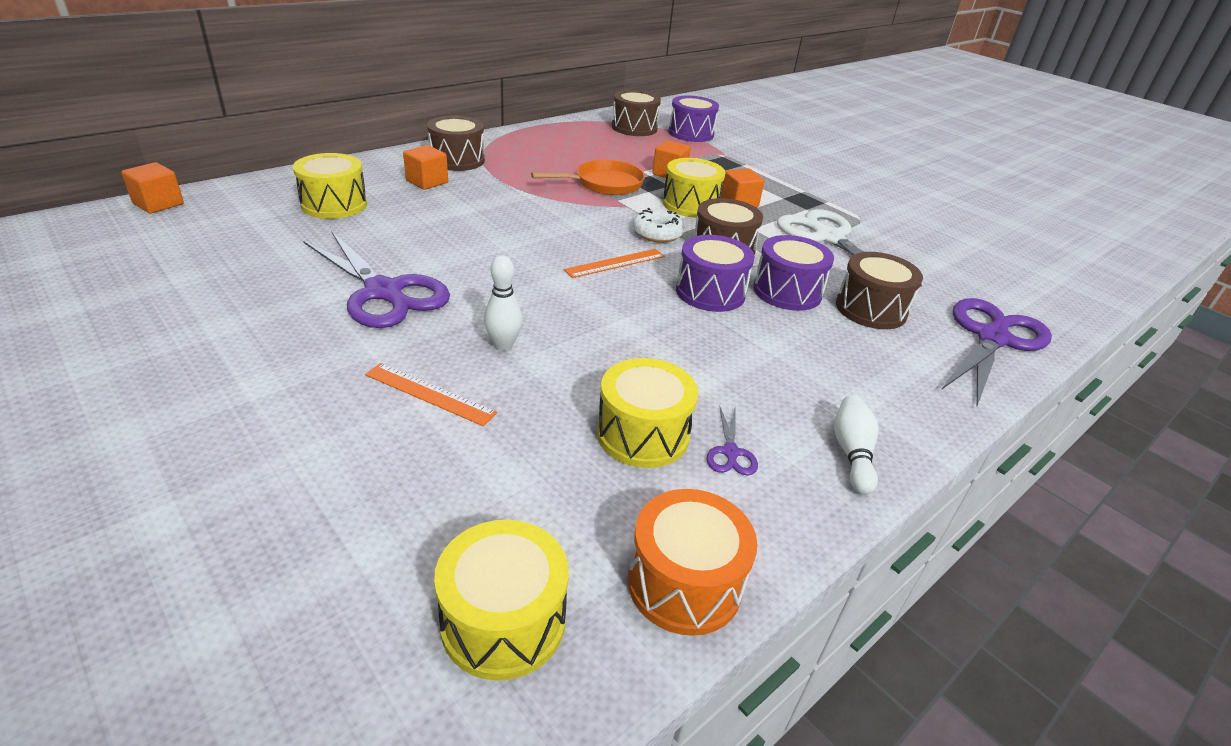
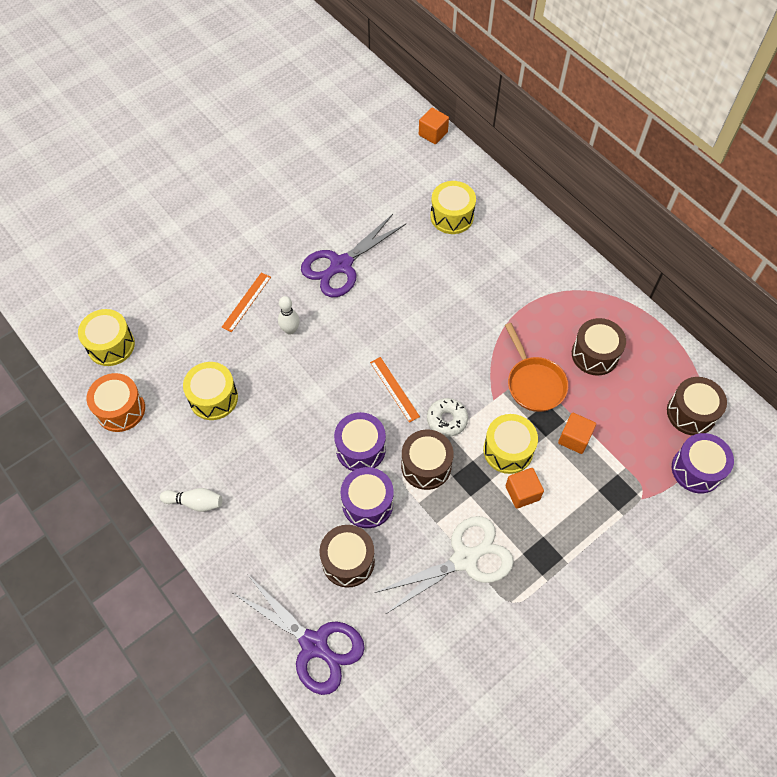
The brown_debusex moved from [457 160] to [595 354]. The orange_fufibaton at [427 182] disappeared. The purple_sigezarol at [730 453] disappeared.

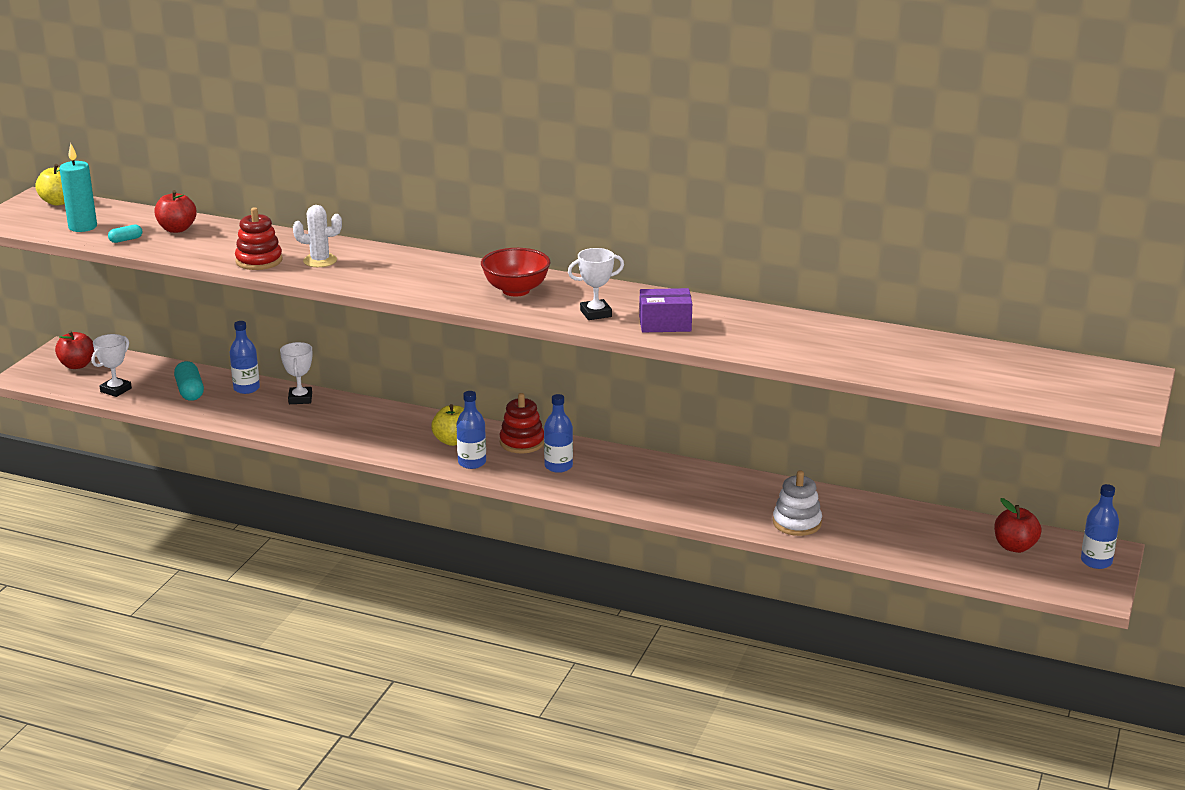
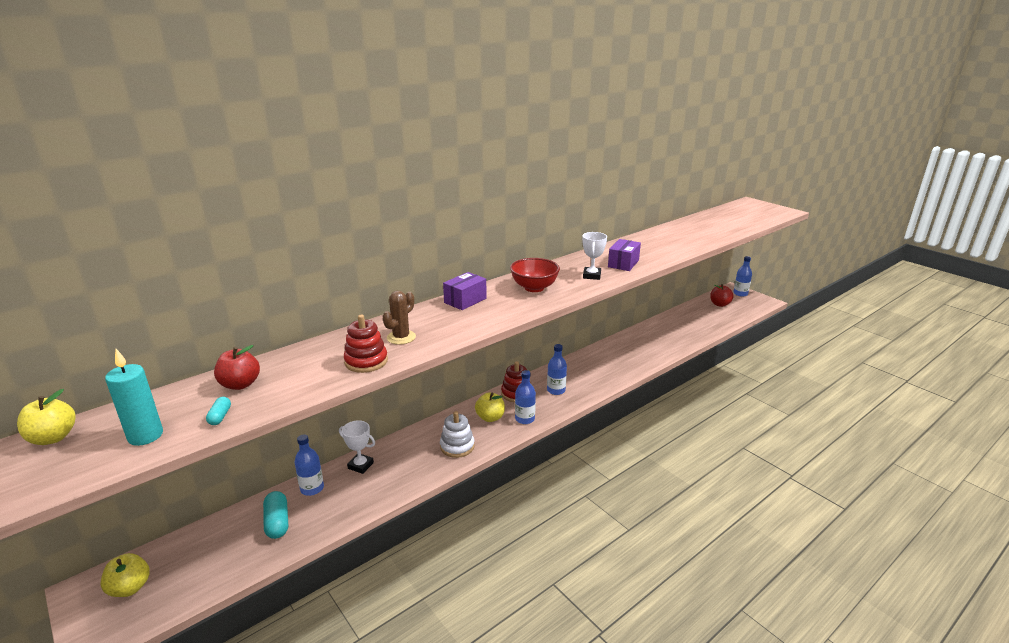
The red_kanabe at [77 365] became the yellow_kanabe at [130 588]. The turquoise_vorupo at [190 391] turned 60 degrees clockwise. The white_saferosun at [320 261] became the brown_saferosun at [401 337]. The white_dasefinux moved from [797 523] to [457 446]. The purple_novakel at [465 300] appeared. The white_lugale at [116 390] disappeared.

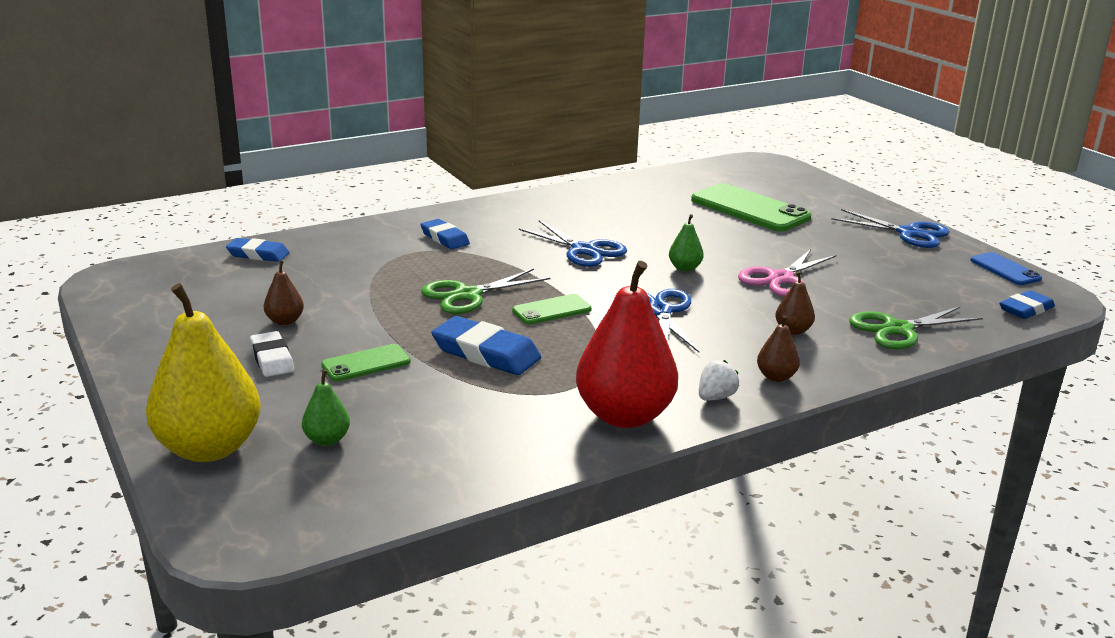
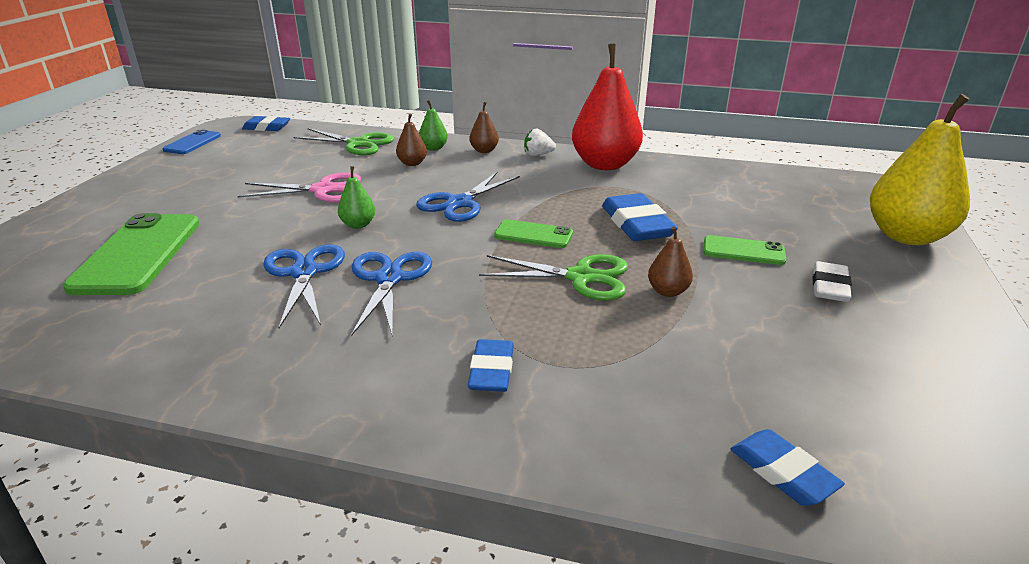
The blue_sigezarol moved from [909 233] to [304 273]. The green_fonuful moved from [327 440] to [433 148]. The brown_fonuful moved from [285 321] to [668 291].

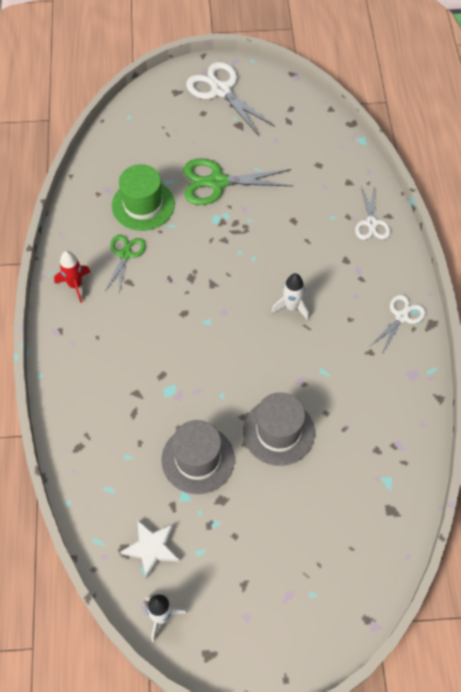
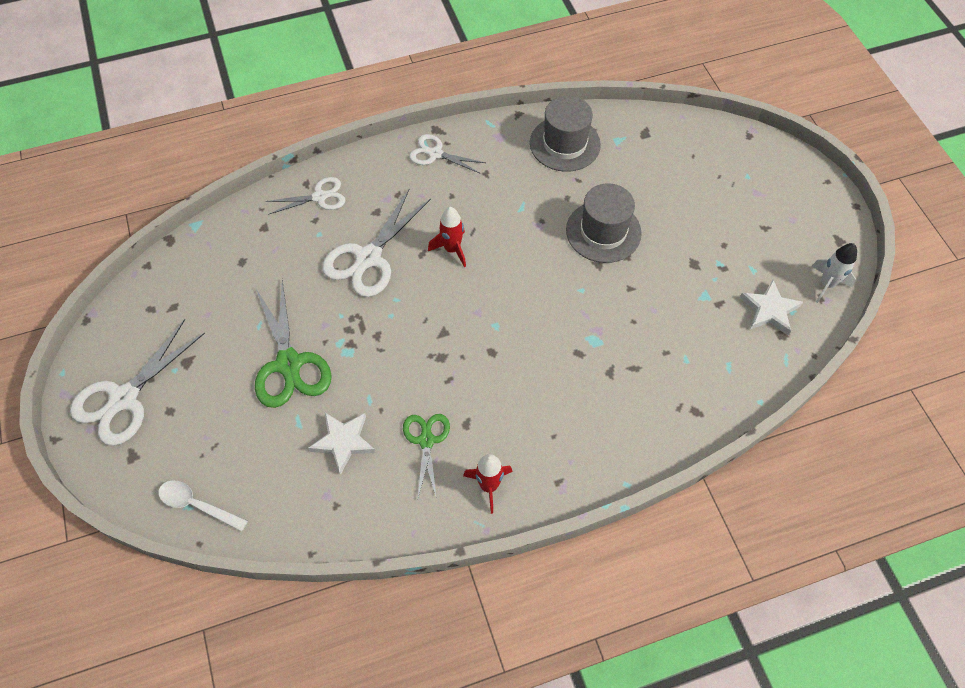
The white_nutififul at [197 505] appeared. The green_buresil at [143 205] was replaced by the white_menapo at [343 442]. The white_sigezarol at [368 258] appeared. The green_sigezarol at [125 254] turned 90 degrees clockwise. The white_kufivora at [291 307] became the red_kufivora at [452 249]. The grey_buresil moved from [198 459] to [564 144].

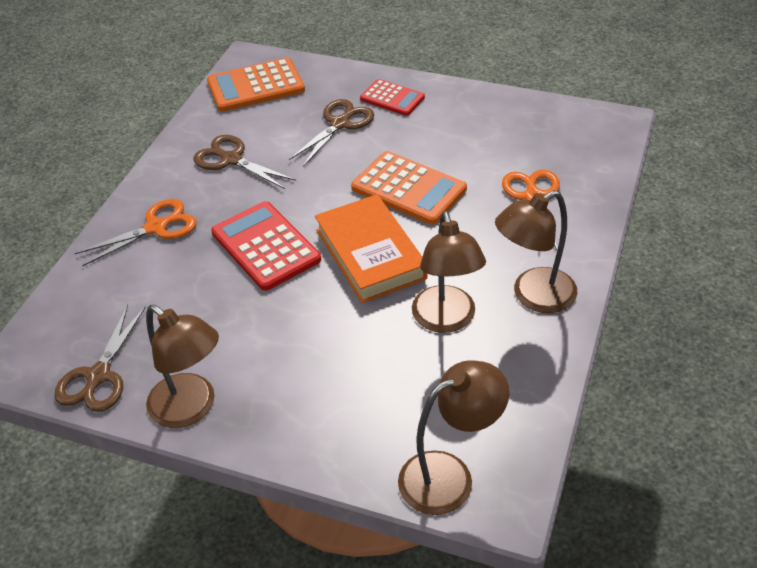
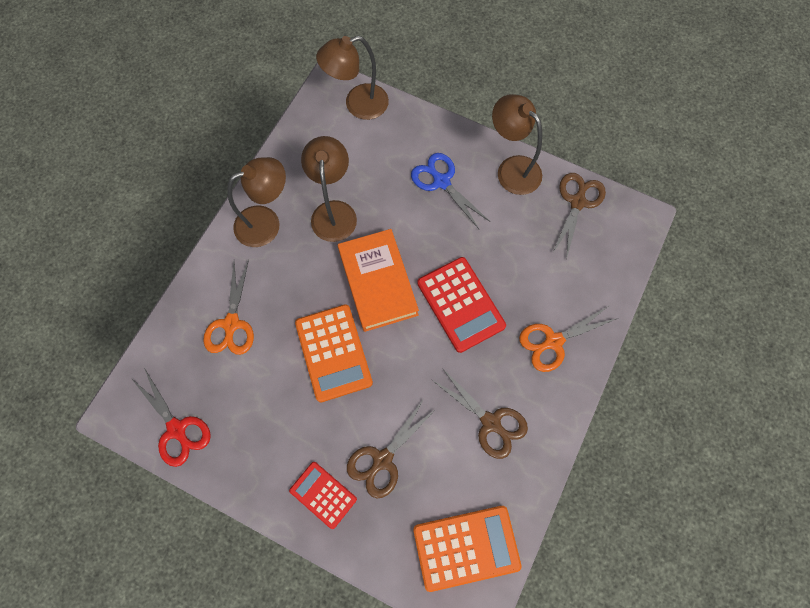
The red_sigezarol at [176 429] appeared. The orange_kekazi at [408 189] turned 150 degrees counterclockwise. The blue_sigezarol at [441 182] appeared.

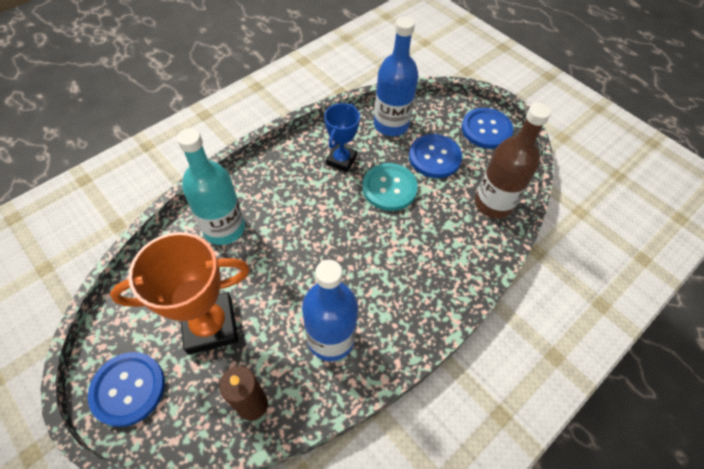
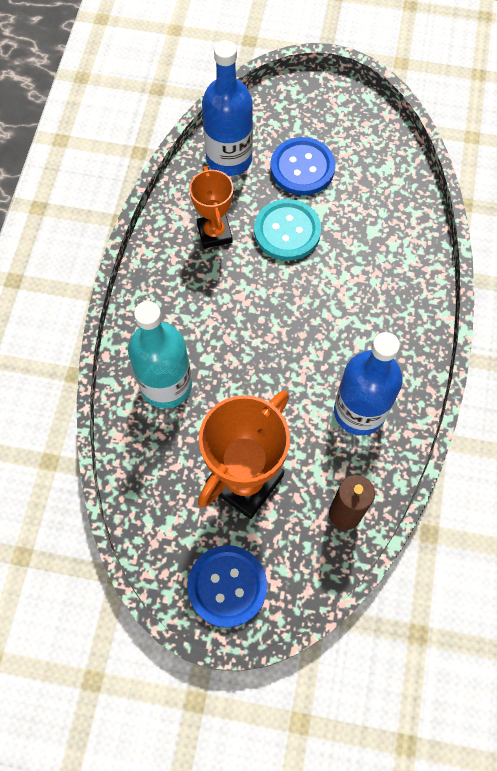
The blue_lugale at [341 160] became the orange_lugale at [214 233]. The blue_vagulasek at [486 129] disappeared. The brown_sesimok at [493 203] disappeared.

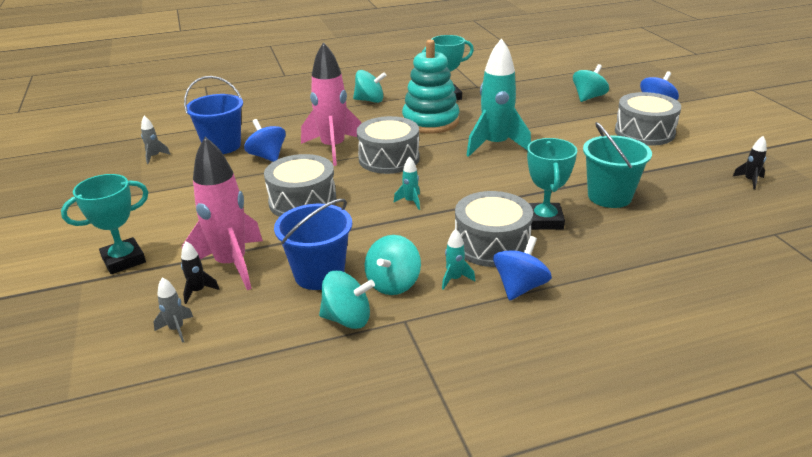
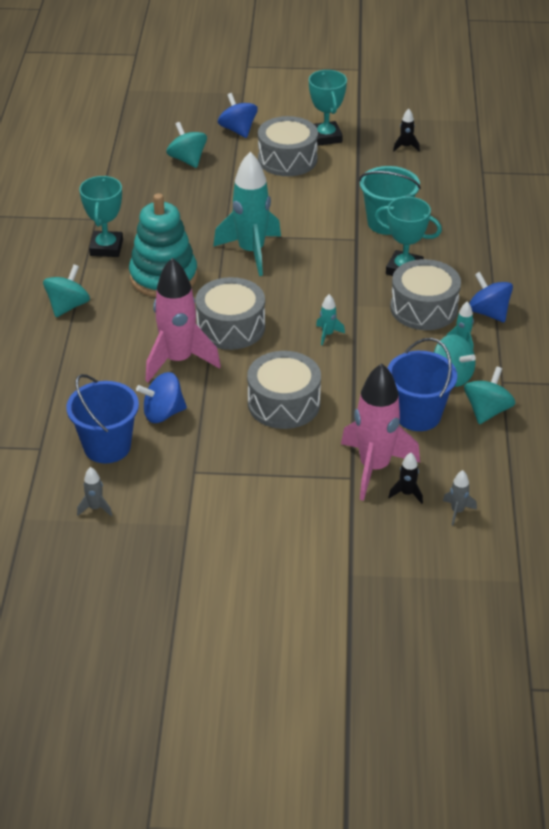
The turquoise_lugale moved from [123 260] to [326 137].

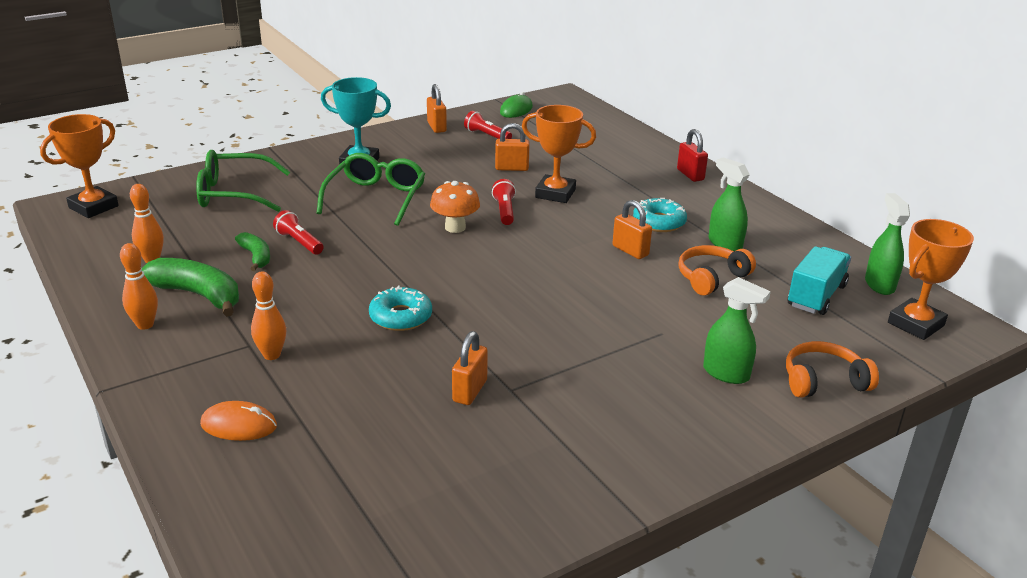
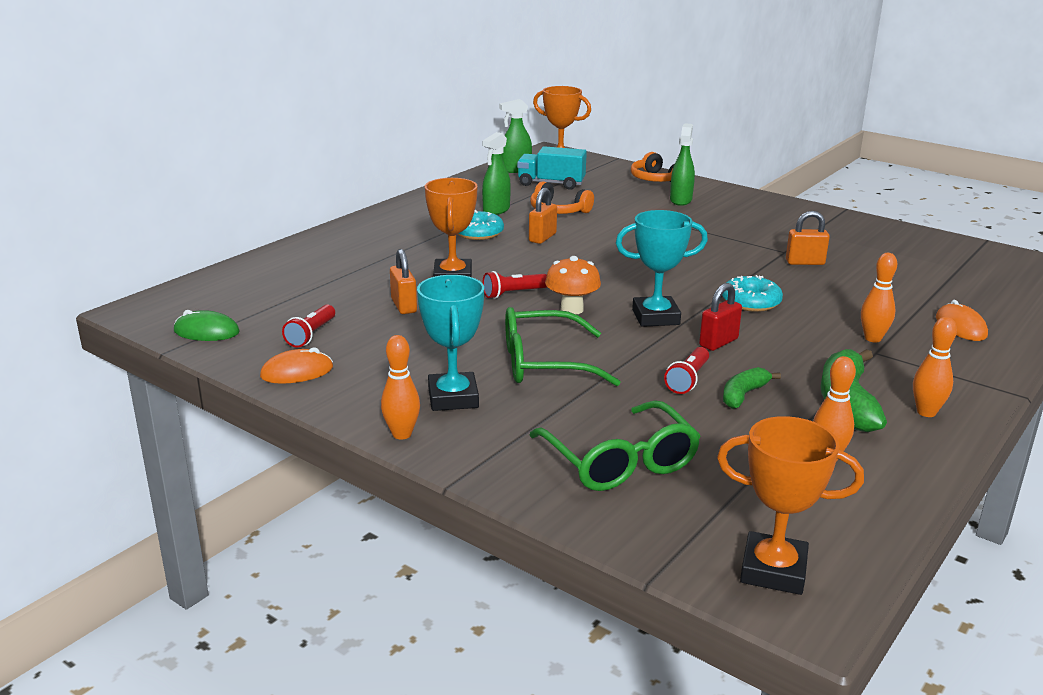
The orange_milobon at [436 127] was replaced by the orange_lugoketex at [297 372]. The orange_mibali at [402 434] appeared. The turquoise_lugale at [655 317] appeared. The red_milobon moved from [690 175] to [718 342].

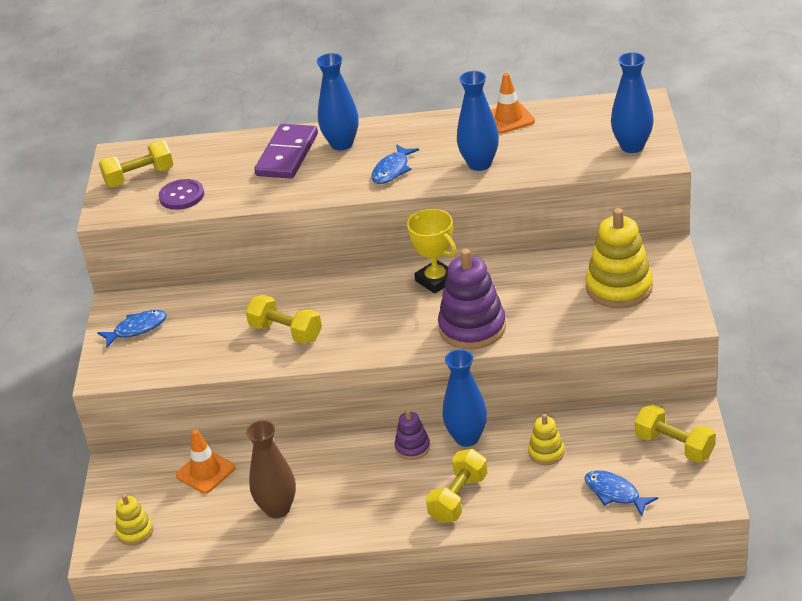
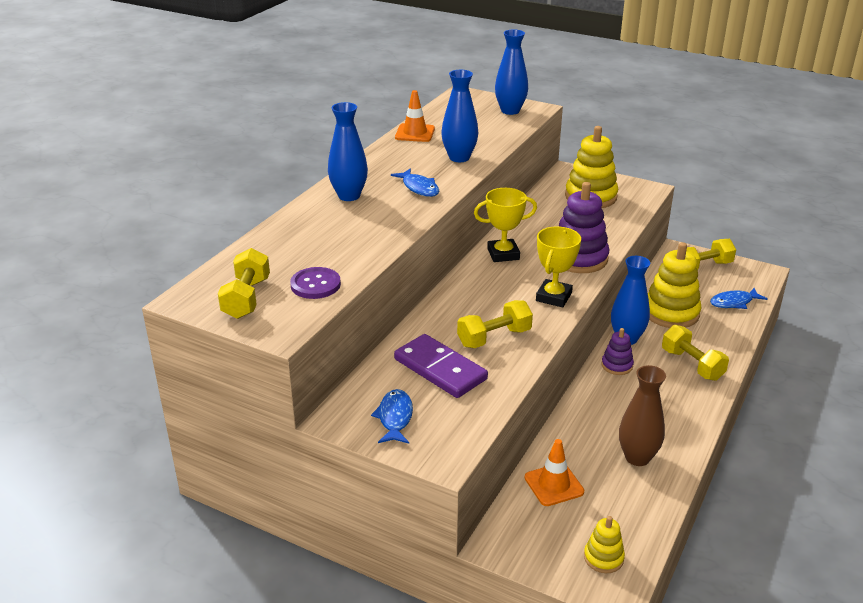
The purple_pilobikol moved from [287 155] to [440 369]. The yellow_lugale at [553 297] appeared. The yellow_dasefinux at [546 452] changed to 1.92 times the size.

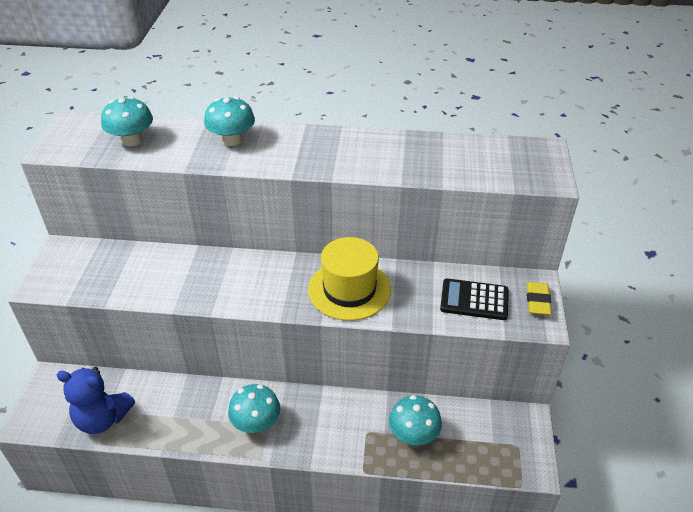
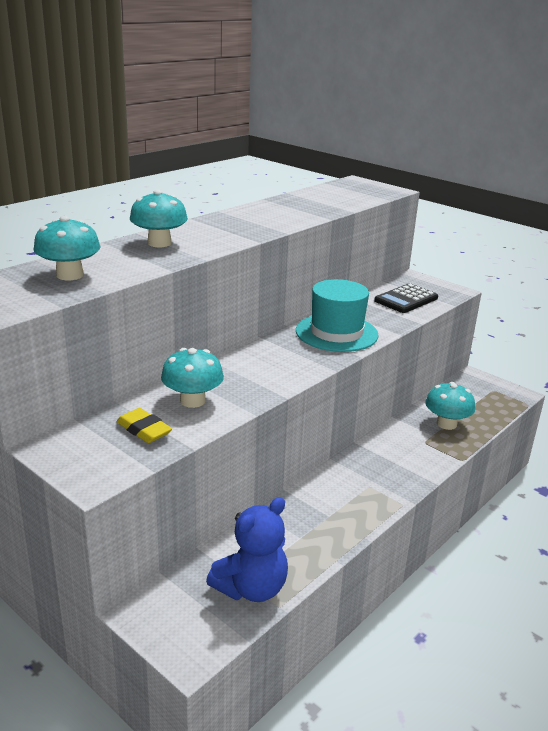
The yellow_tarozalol moved from [537 301] to [144 430]. The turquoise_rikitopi moved from [256 423] to [192 400]. The yellow_buresil at [349 289] became the turquoise_buresil at [336 333].

